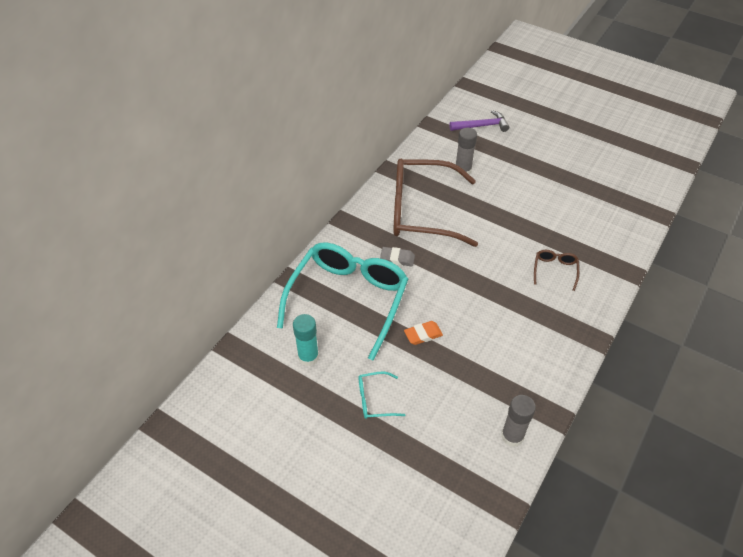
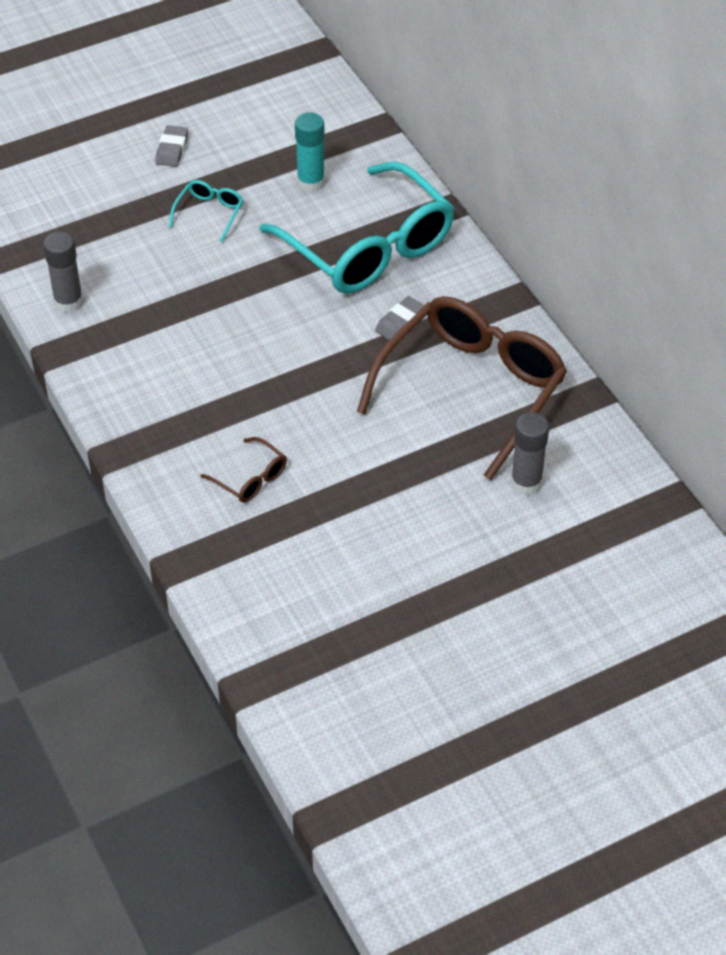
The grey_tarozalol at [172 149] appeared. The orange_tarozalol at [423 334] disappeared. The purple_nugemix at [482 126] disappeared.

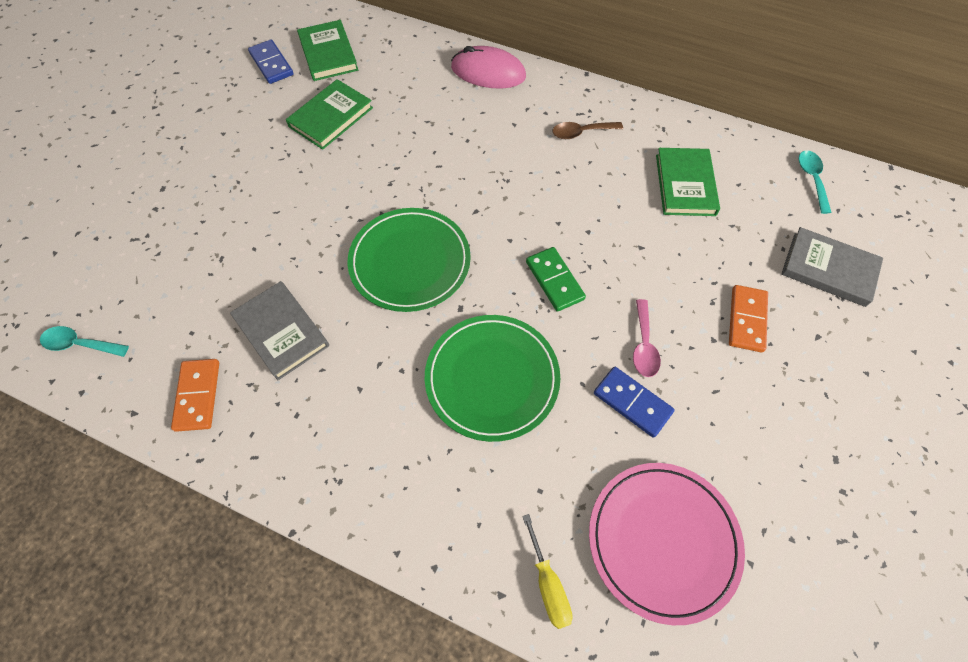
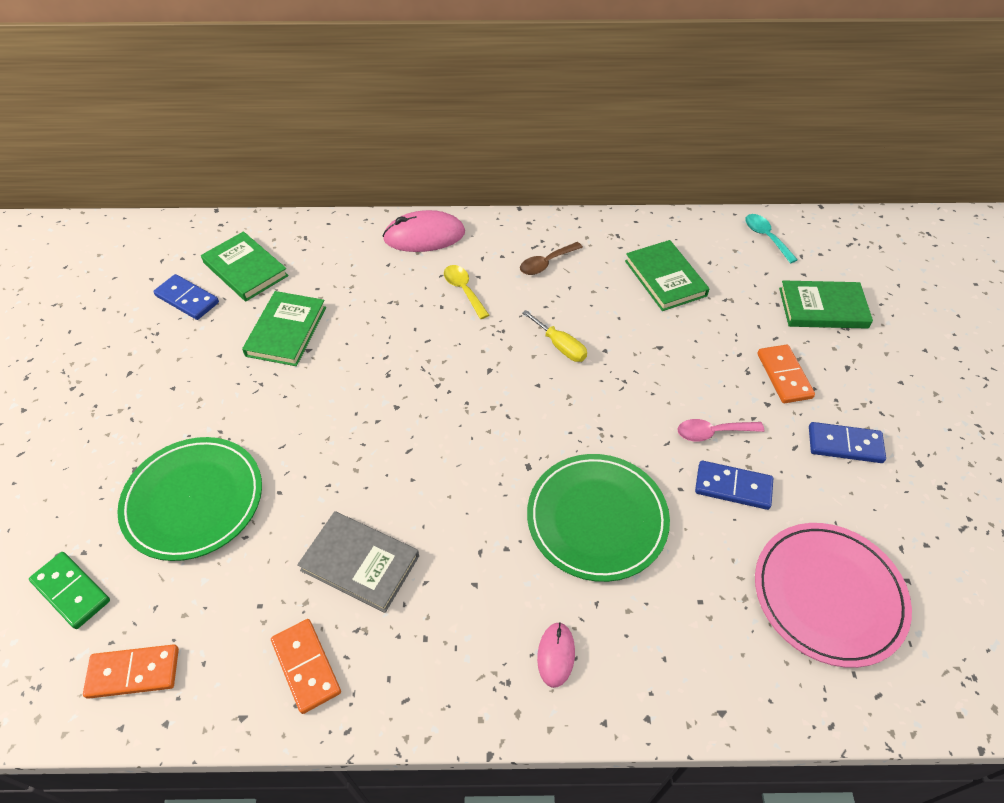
The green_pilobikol moved from [555 280] to [71 591]. The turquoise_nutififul at [80 344] was replaced by the orange_pilobikol at [133 673]. The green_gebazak moved from [410 262] to [193 500]. The yellow_nutififul at [464 290] appeared. The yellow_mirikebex moved from [548 584] to [560 346]. The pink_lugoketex at [556 655] appeared. The pink_nutififul at [643 345] turned 105 degrees clockwise. The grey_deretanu at [828 269] became the green_deretanu at [823 308]. The blue_pilobikol at [845 445] appeared.

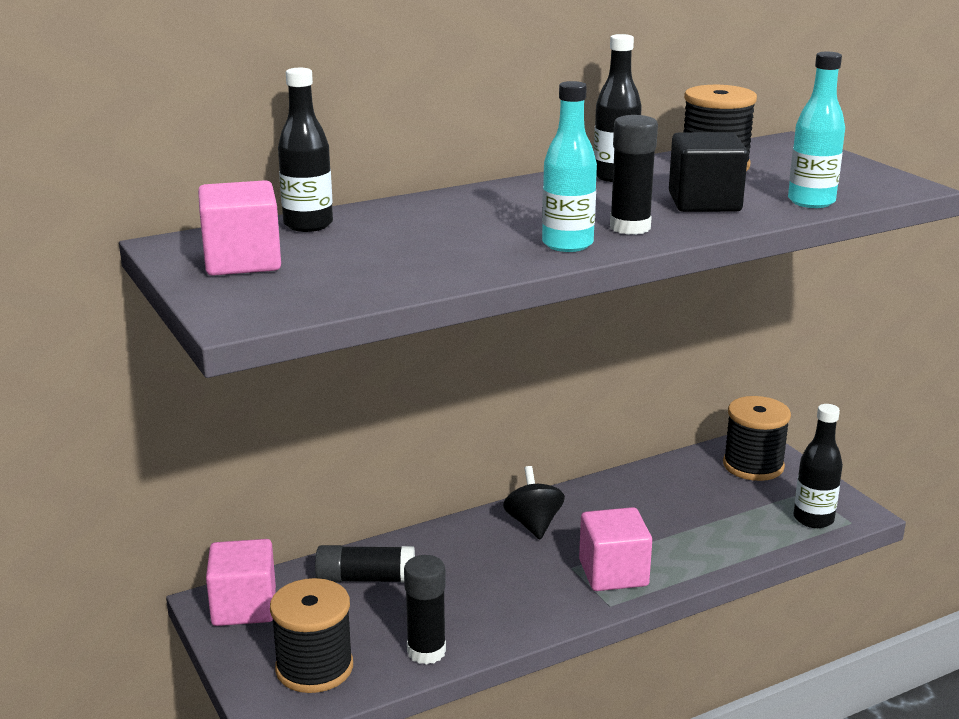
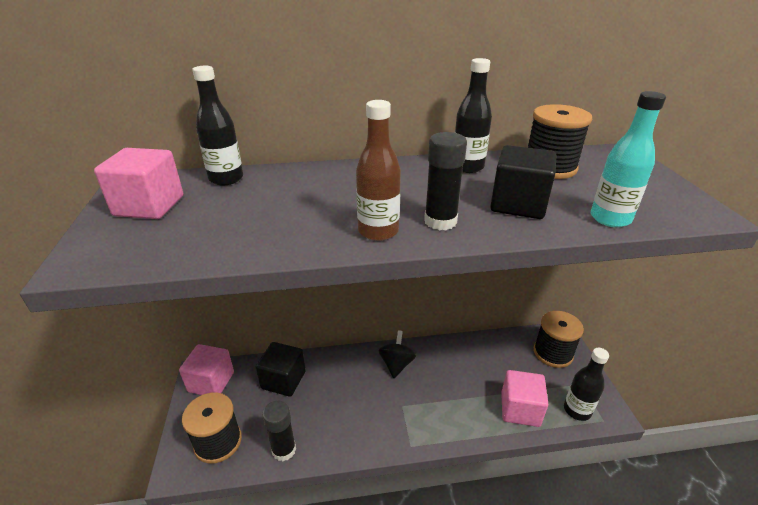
The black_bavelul at [365 579] was replaced by the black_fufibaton at [283 380]. The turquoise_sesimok at [567 244] became the brown_sesimok at [378 231]. The pink_fufibaton moved from [613 573] to [520 409].

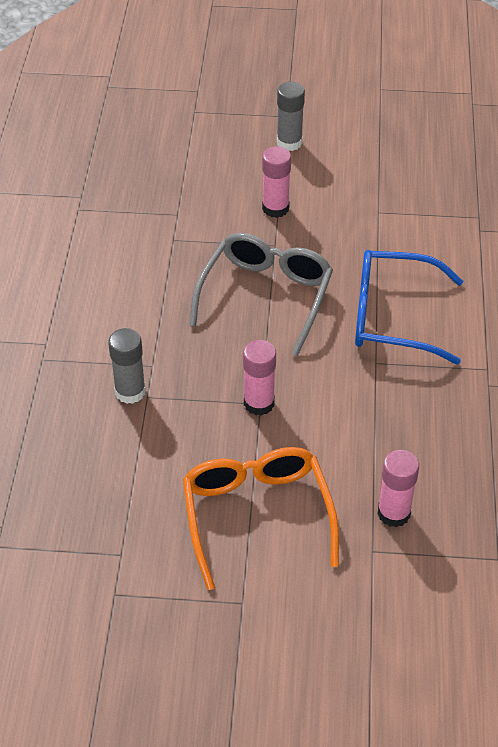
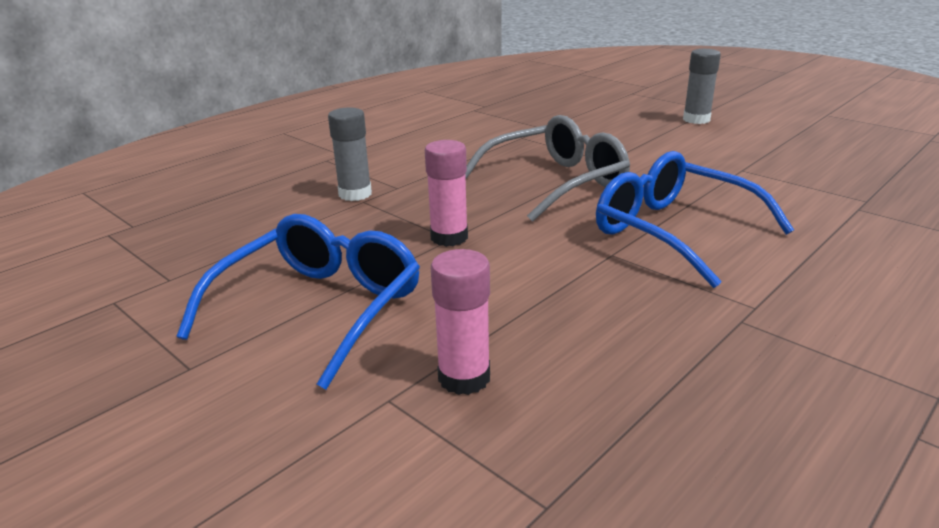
The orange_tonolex at [257 515] became the blue_tonolex at [320 308]. The pink_bavelul at [275 208] disappeared.

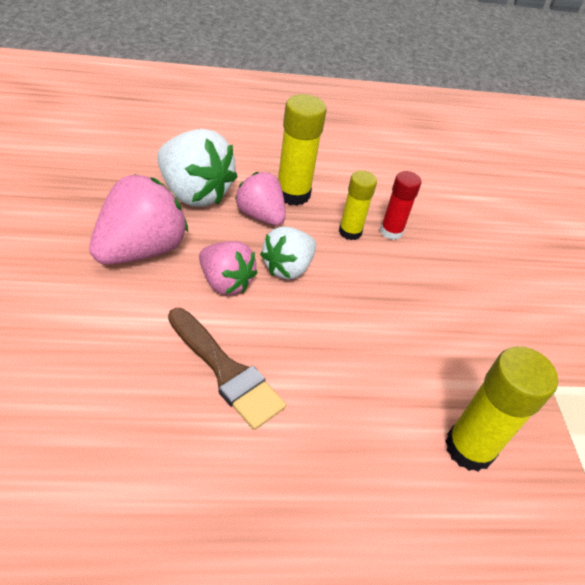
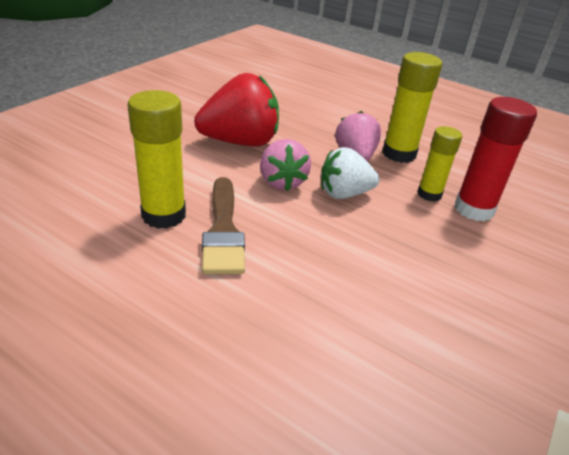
The yellow_bavelul moved from [469 448] to [164 215]. The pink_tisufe at [141 250] became the red_tisufe at [240 142]. The red_bavelul at [391 231] changed to 1.56 times the size. The white_tisufe at [194 193] disappeared.

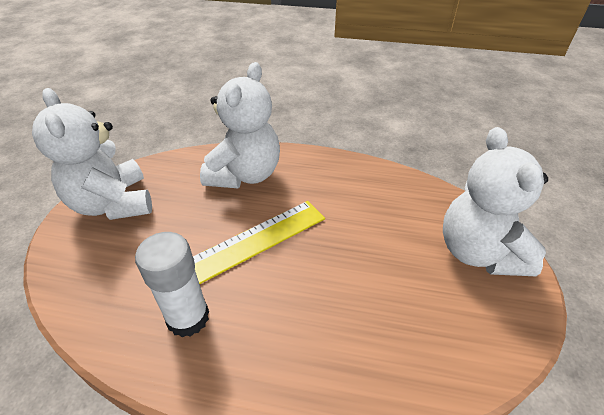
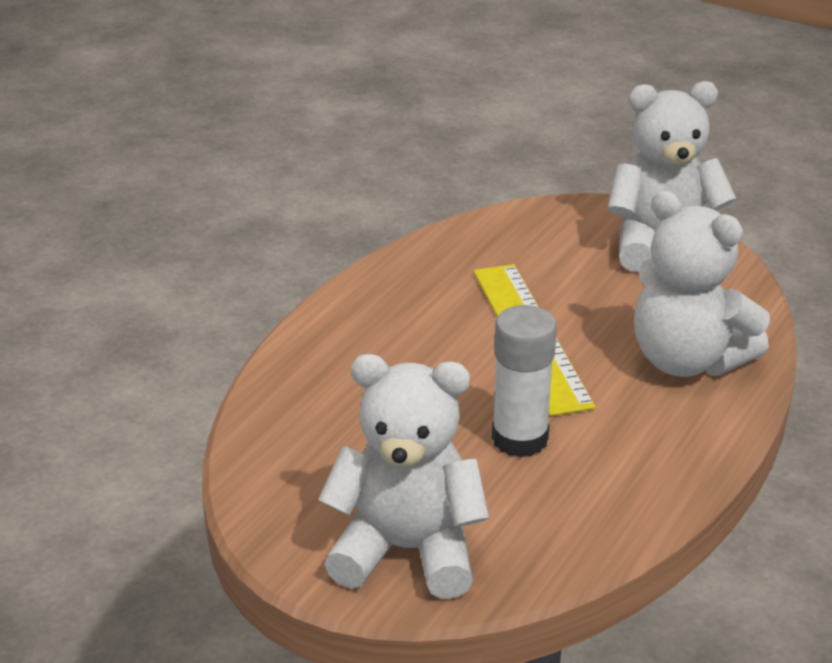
The white_bavelul moved from [188 317] to [520 439].

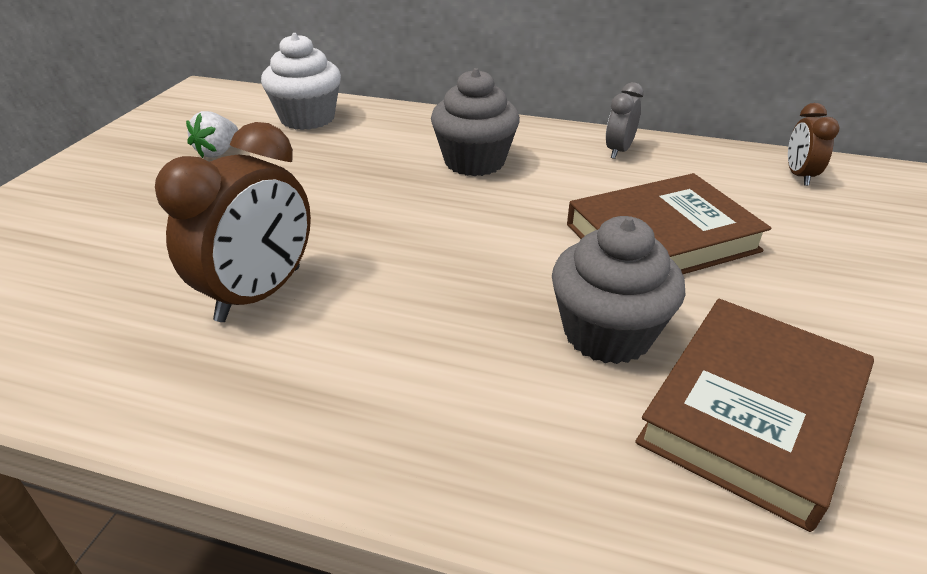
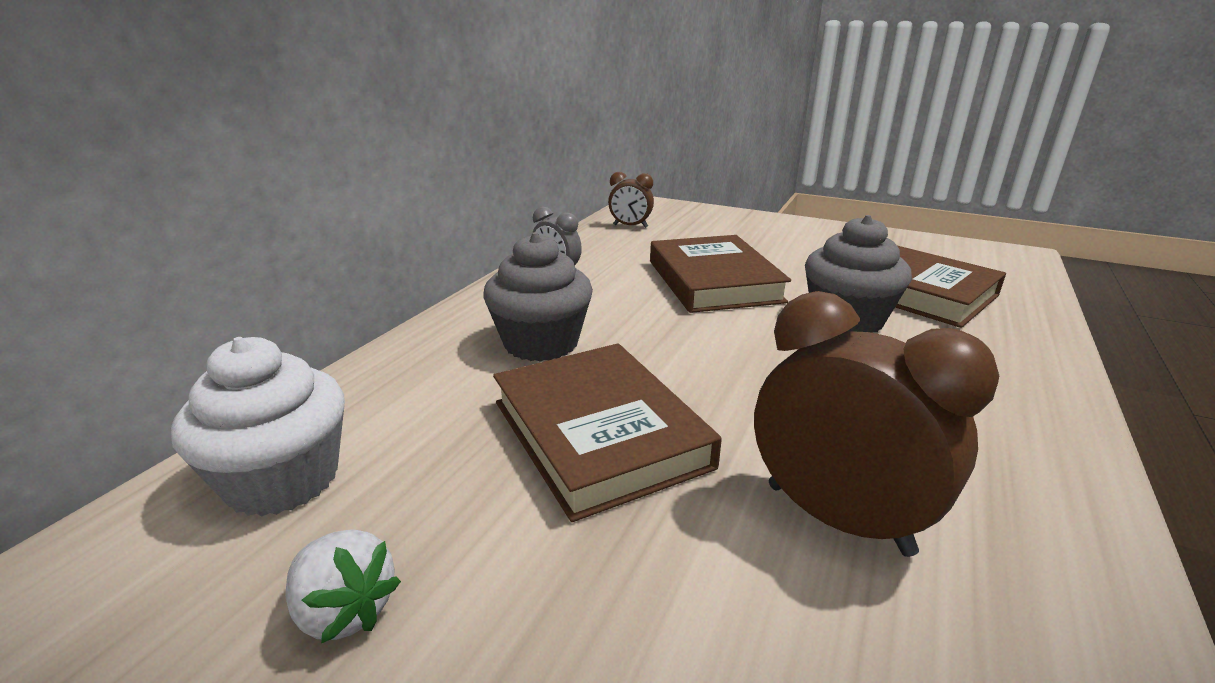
The brown_deretanu at [599 433] appeared.

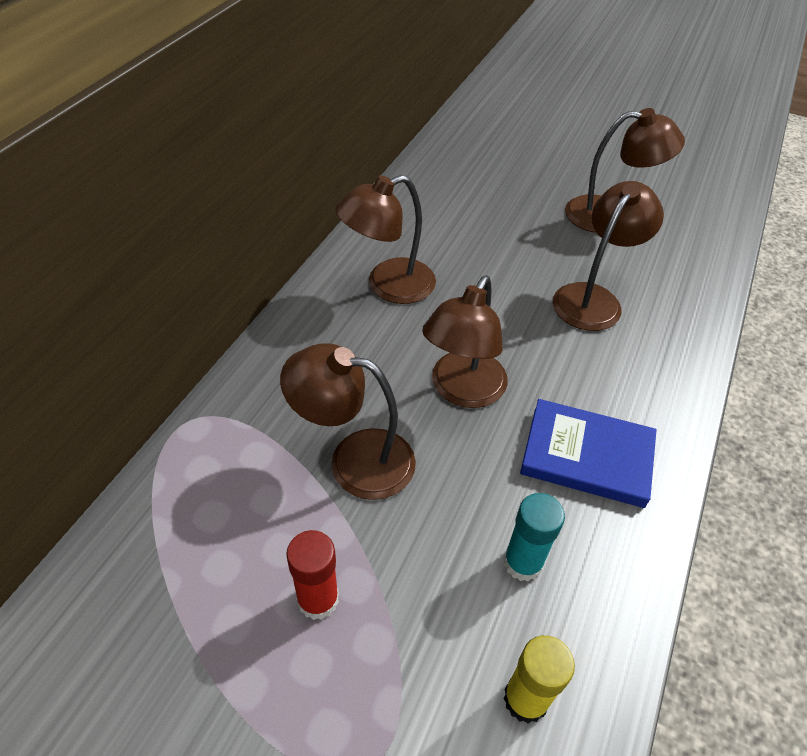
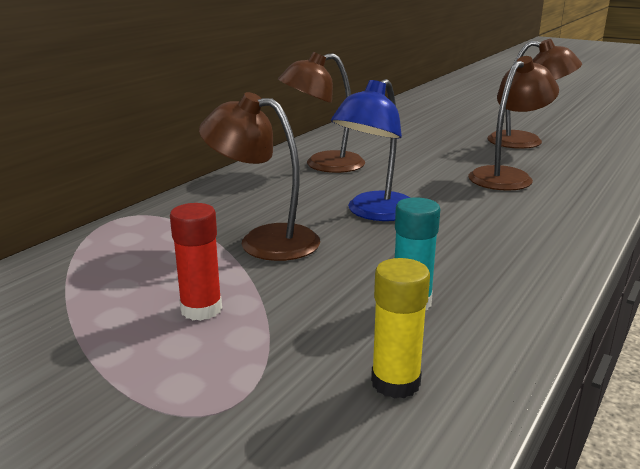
The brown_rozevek at [462 391] became the blue_rozevek at [374 213]. The blue_deretanu at [587 456] disappeared.

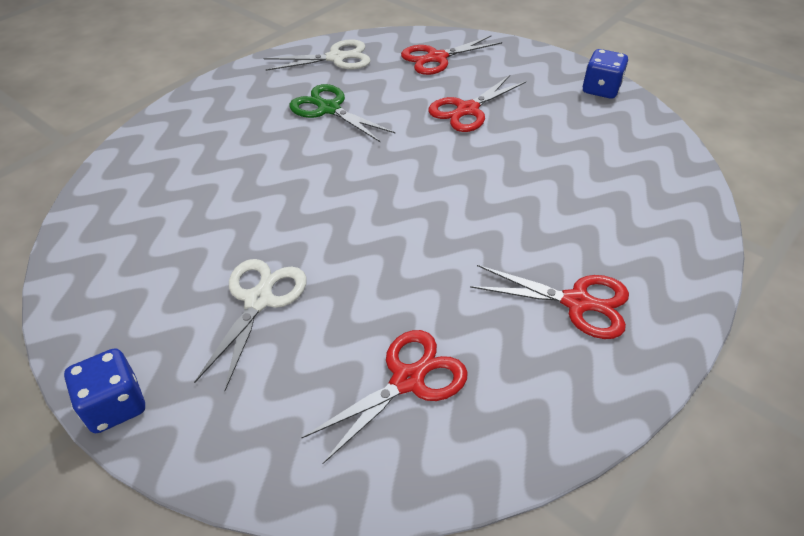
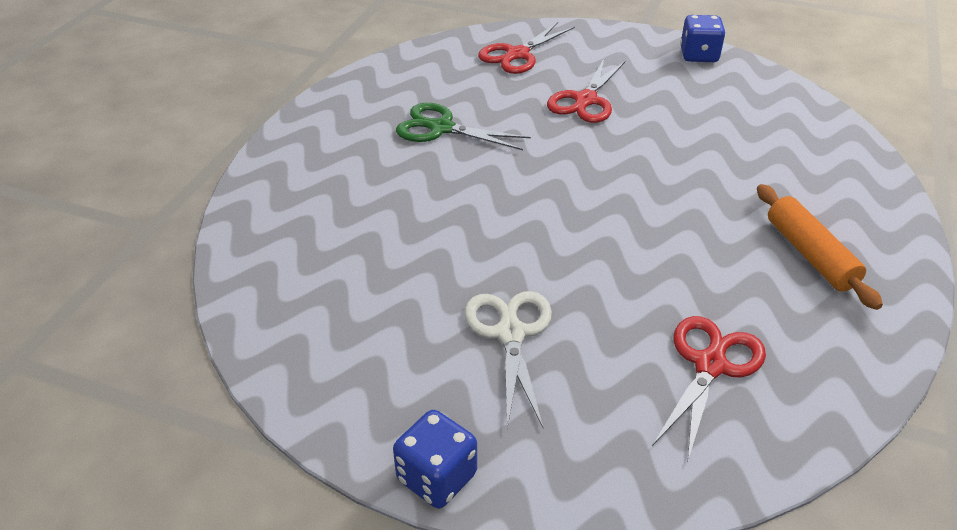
The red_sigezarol at [576 302] was replaced by the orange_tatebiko at [810 254]. The white_sigezarol at [336 58] disappeared.

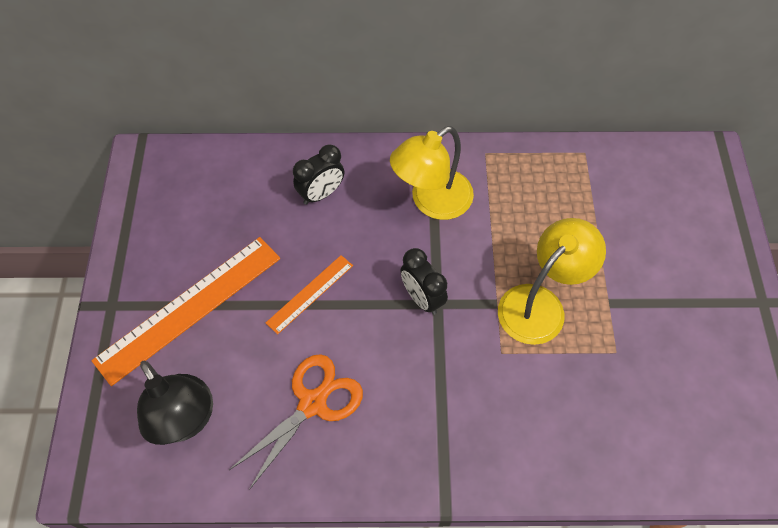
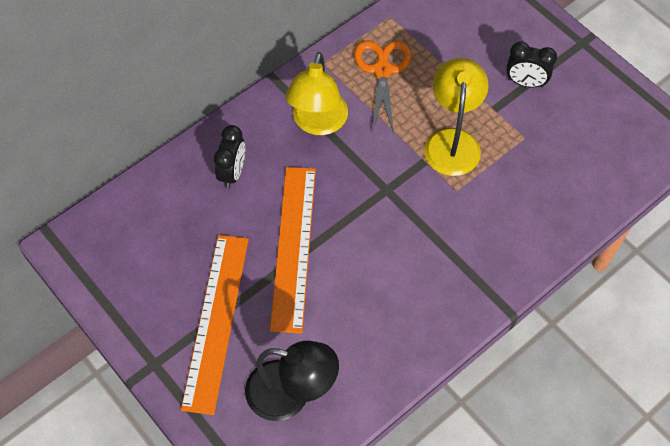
The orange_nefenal at [310 294] changed to 1.94 times the size. The orange_sigezarol moved from [312 403] to [382 70]. The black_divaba moved from [422 298] to [525 82].

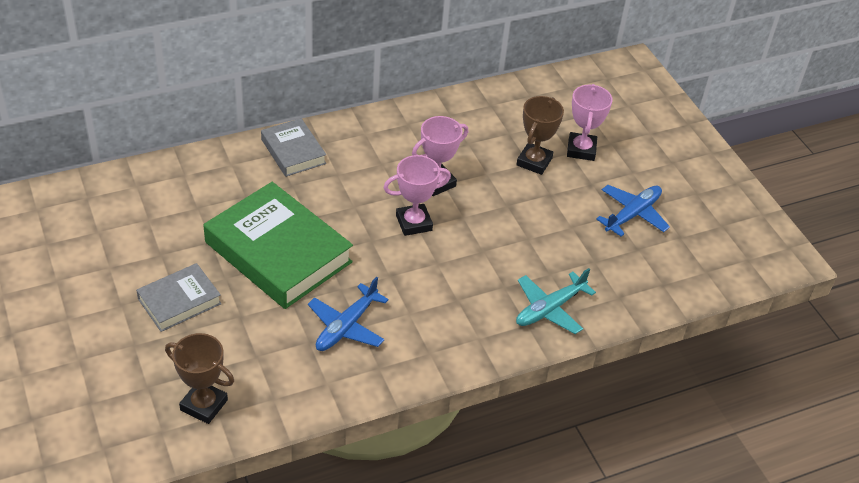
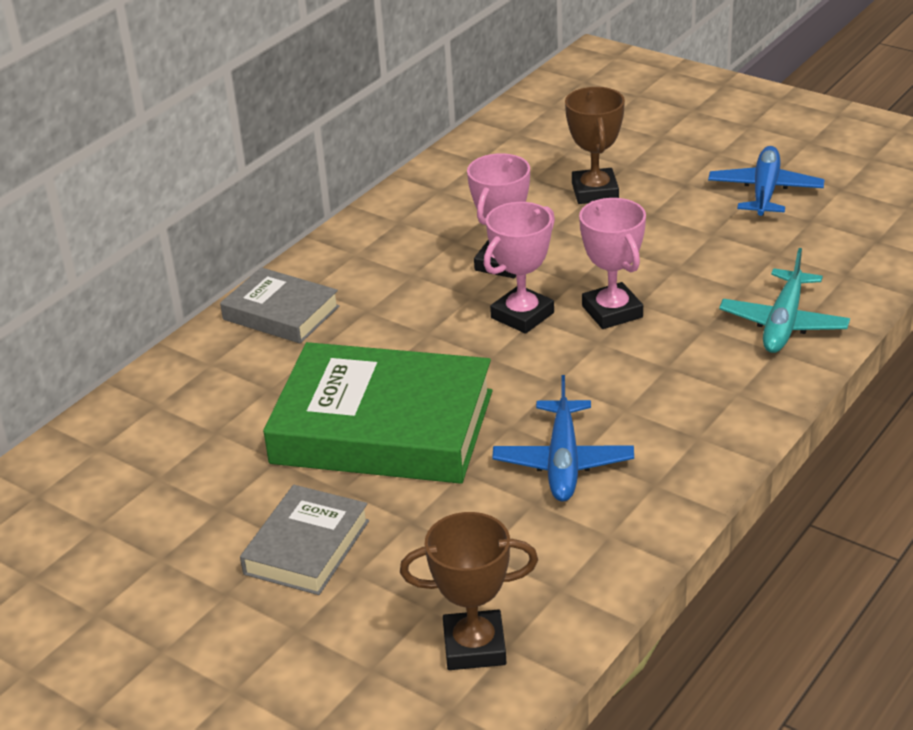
The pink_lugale moved from [581 150] to [612 312].

